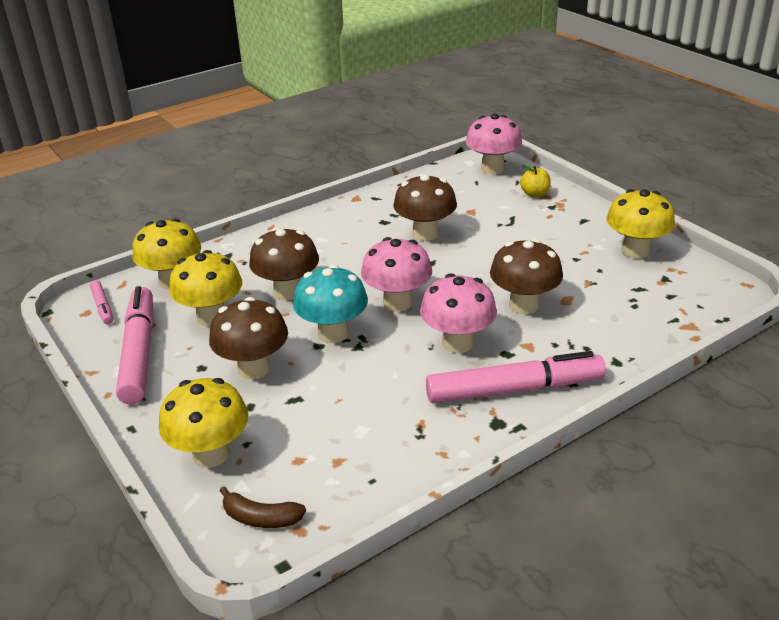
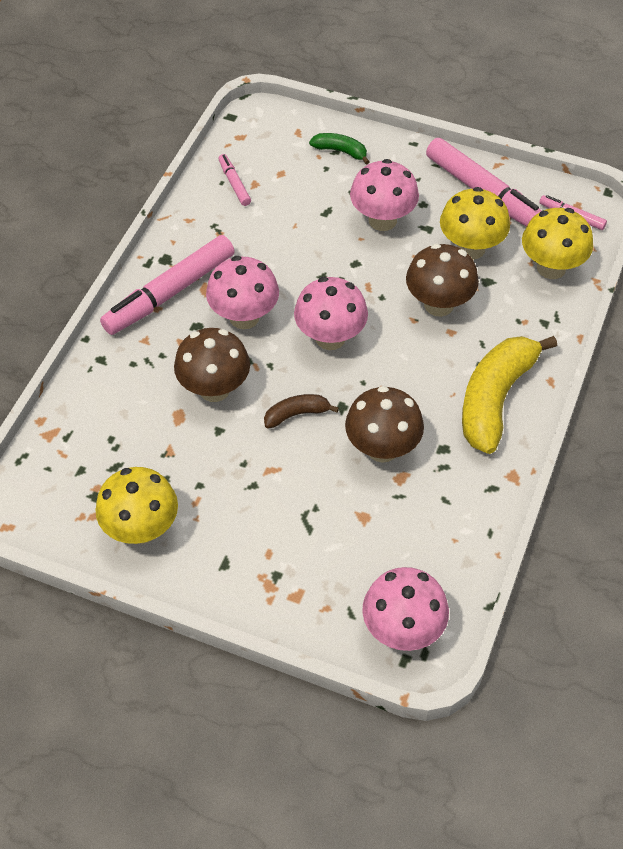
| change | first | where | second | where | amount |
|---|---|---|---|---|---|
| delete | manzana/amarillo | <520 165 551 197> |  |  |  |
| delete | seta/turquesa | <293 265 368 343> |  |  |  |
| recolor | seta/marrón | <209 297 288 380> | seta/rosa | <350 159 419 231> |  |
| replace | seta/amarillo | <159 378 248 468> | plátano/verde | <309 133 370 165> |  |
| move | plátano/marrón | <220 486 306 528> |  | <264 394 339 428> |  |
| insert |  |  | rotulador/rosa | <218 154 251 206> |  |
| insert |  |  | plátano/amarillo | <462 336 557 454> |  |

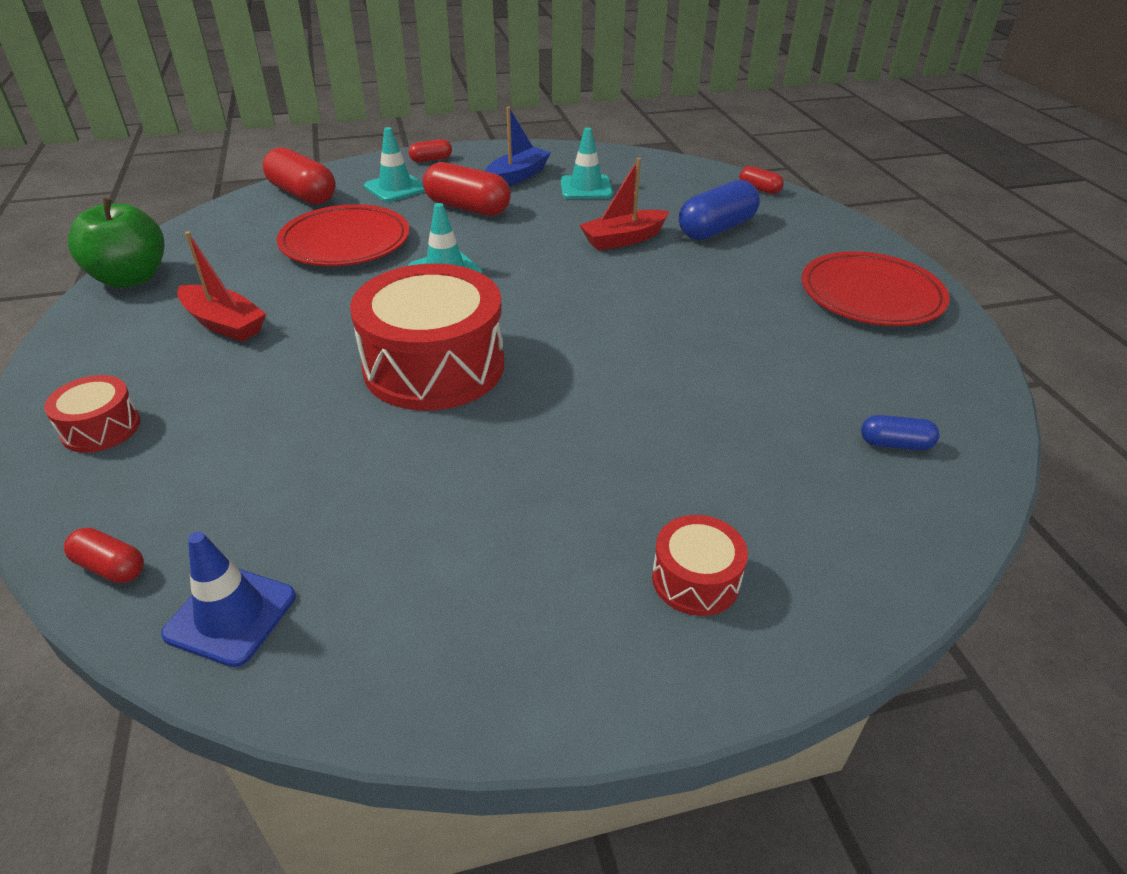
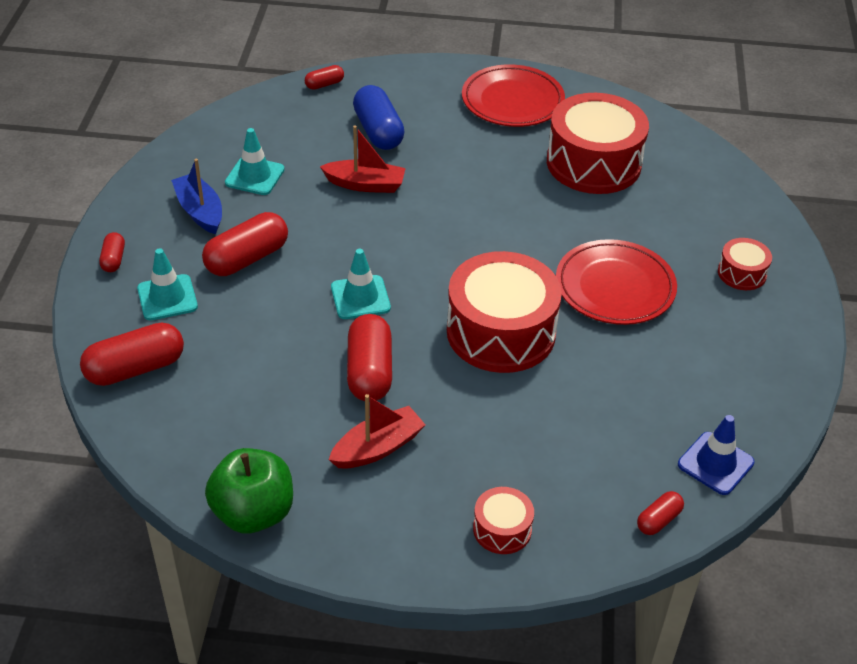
| change | first | where | second | where | amount |
|---|---|---|---|---|---|
| rotate | barco/rojo | <579 158 670 250> |  | <320 125 406 193> | 75 degrees counterclockwise |
| move | plato/rojo | <277 204 409 266> |  | <556 239 677 325> |  |
| delete | cápsula/azul | <861 415 940 450> |  |  |  |
| insert |  |  | tambor/rojo | <547 93 649 194> |  |
| insert |  |  | cápsula/rojo | <347 314 392 402> |  |

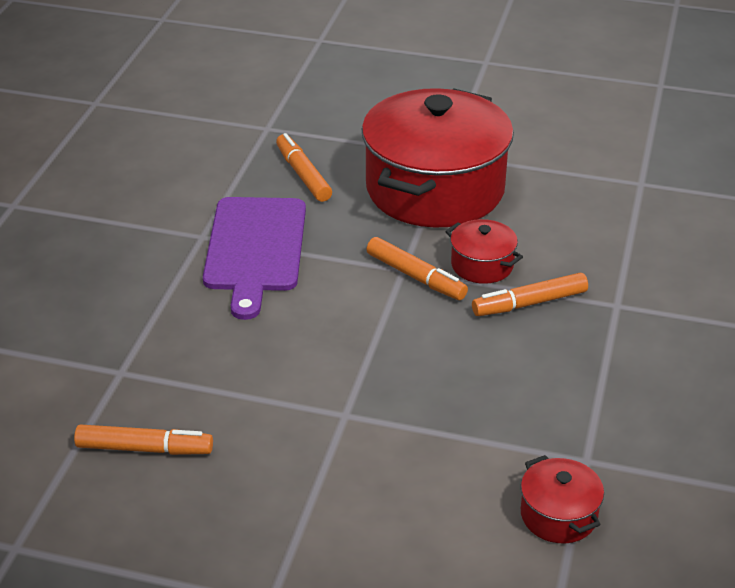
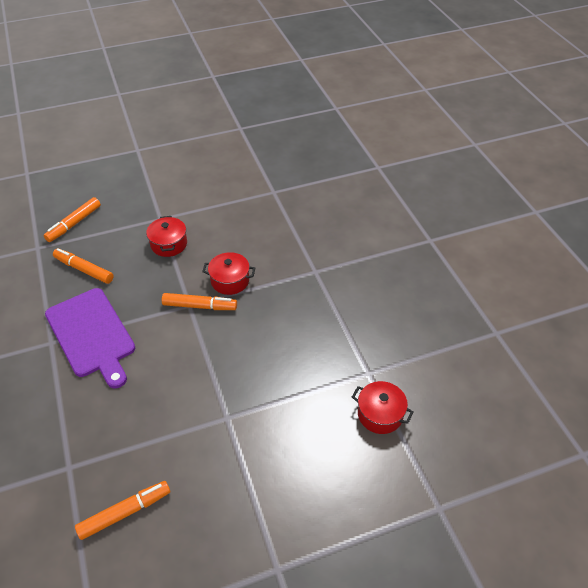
| change | first | where | second | where | amount |
|---|---|---|---|---|---|
| resize | olla/rojo | <362 88 514 228> |  | <146 216 187 257> | x0.42 |
| move | rotulador/naranja | <472 273 588 316> |  | <44 197 101 242> |  |

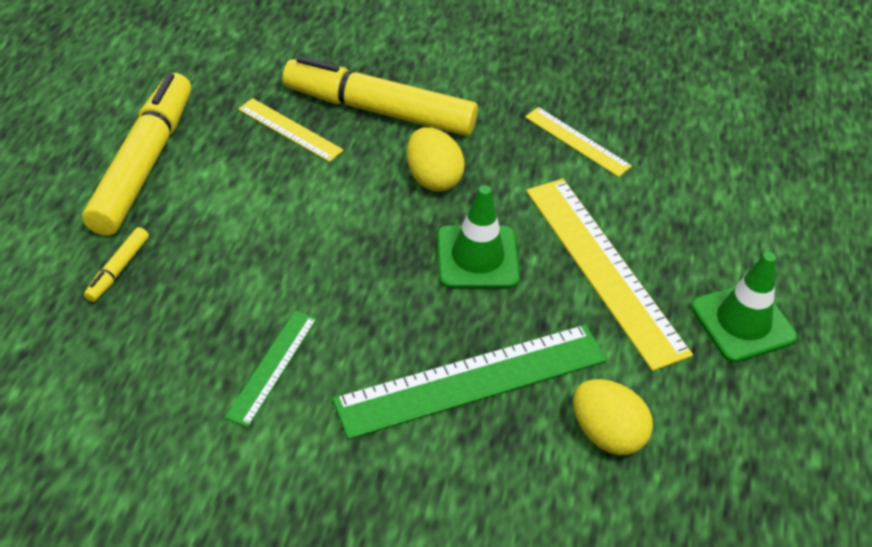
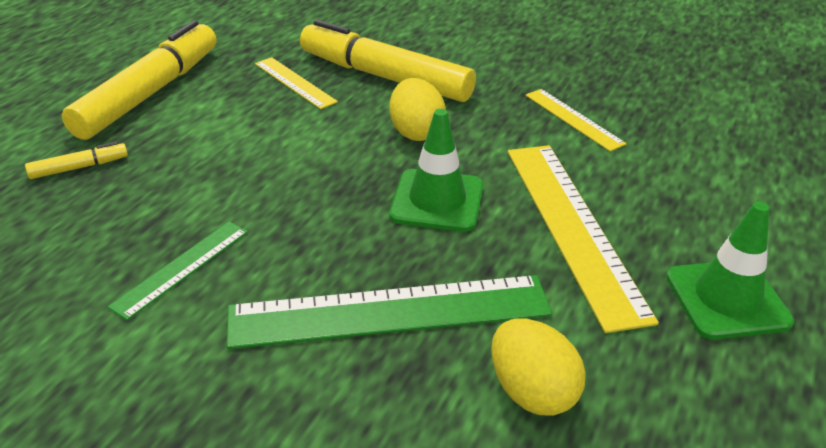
| change | first | where | second | where | amount |
|---|---|---|---|---|---|
| rotate | rotulador/amarillo | <84 227 149 302> |  | <25 141 128 179> | 150 degrees counterclockwise |

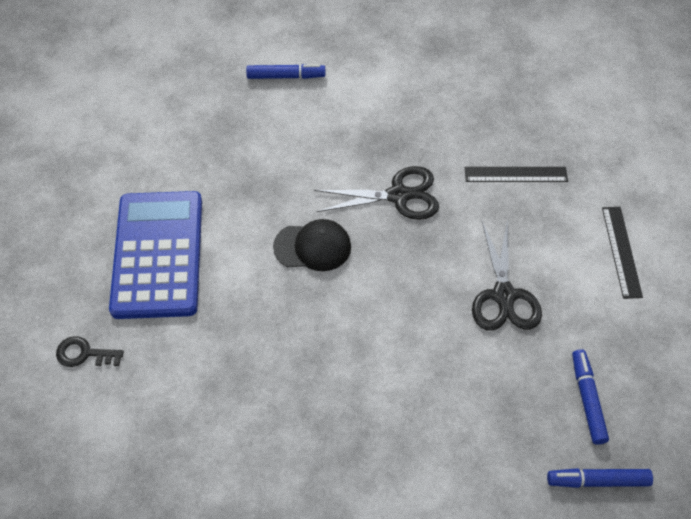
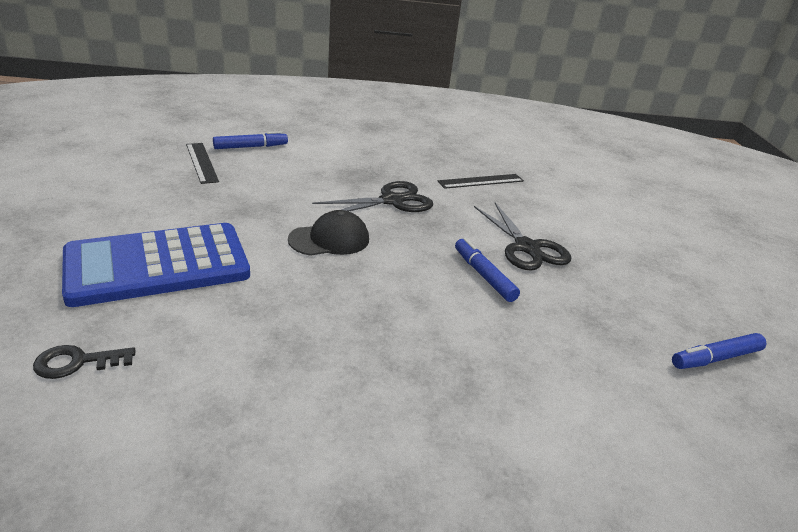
| change | first | where | second | where | amount |
|---|---|---|---|---|---|
| rotate | calculadora/azul | <109 191 202 319> |  | <62 223 250 307> | 90 degrees counterclockwise |
| move | regla/negro | <602 207 643 299> |  | <186 143 219 184> |  |
| move | rotulador/azul | <572 349 609 445> |  | <455 238 520 302> |  |

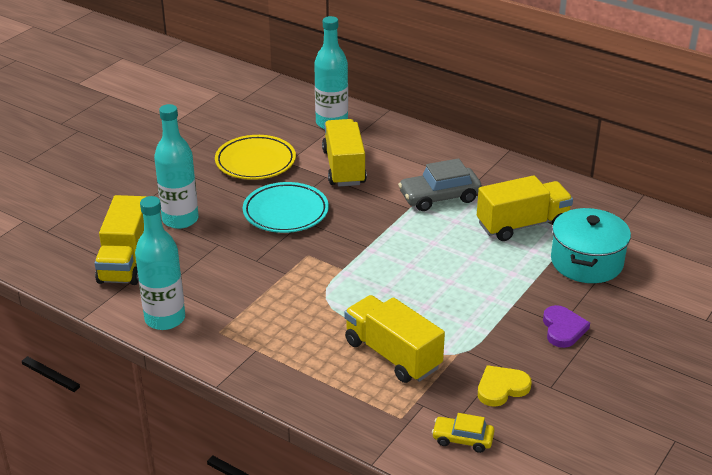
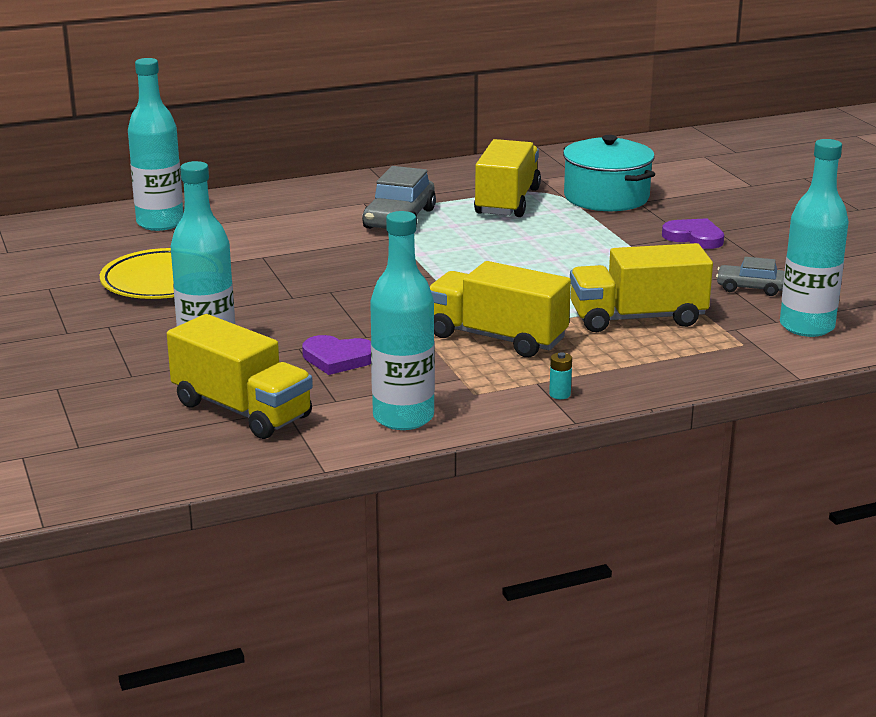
| change | first | where | second | where | amount |
|---|---|---|---|---|---|
| move | camión/amarillo | <322 119 367 187> |  | <430 261 571 357> |  |
| delete | plato/turquesa | <243 182 329 233> |  |  |  |
| replace | corazón/amarillo | <478 365 532 407> | coche/gris | <716 257 785 296> |  |
| replace | coche/amarillo | <432 413 495 453> | botella/turquesa | <780 139 849 337> |  |
| insert |  |  | corazón/morado | <302 335 371 375> |  |
| insert |  |  | pila/turquesa | <549 352 572 399> |  |

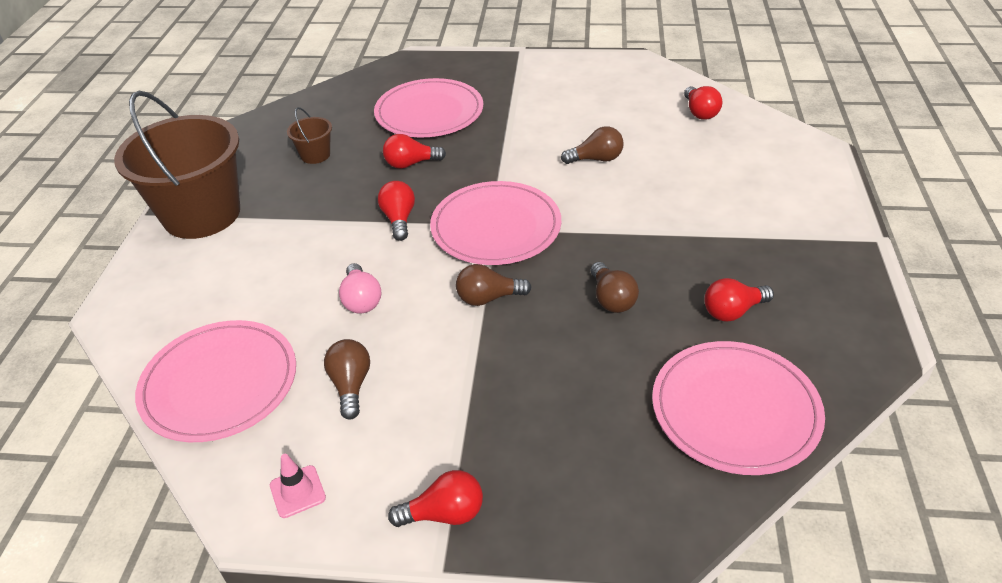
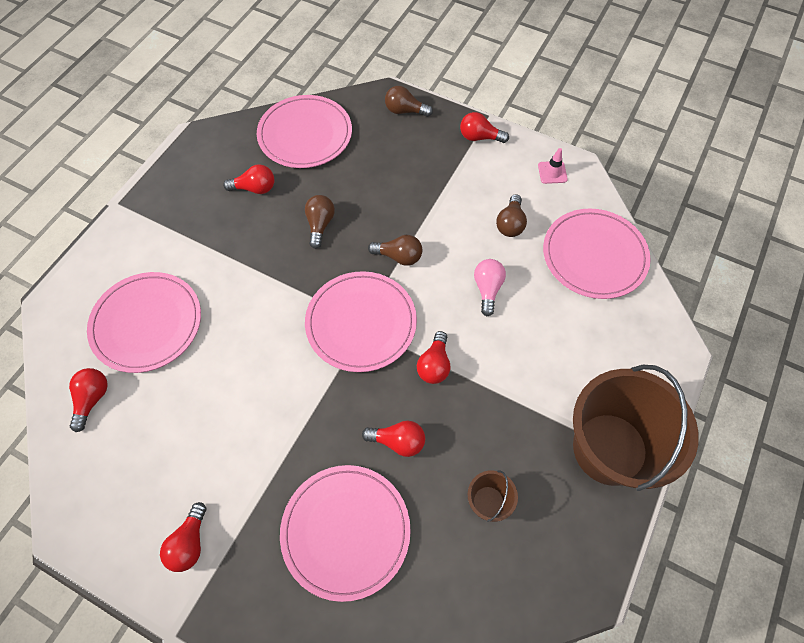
| change | first | where | second | where | amount |
|---|---|---|---|---|---|
| move | bombilla/marrón | <561 126 624 164> |  | <385 86 433 117> |  |
| insert |  |  | plato/rosa | <87 272 201 373> |  |
| insert |  |  | bombilla/rojo | <160 502 206 572> |  |

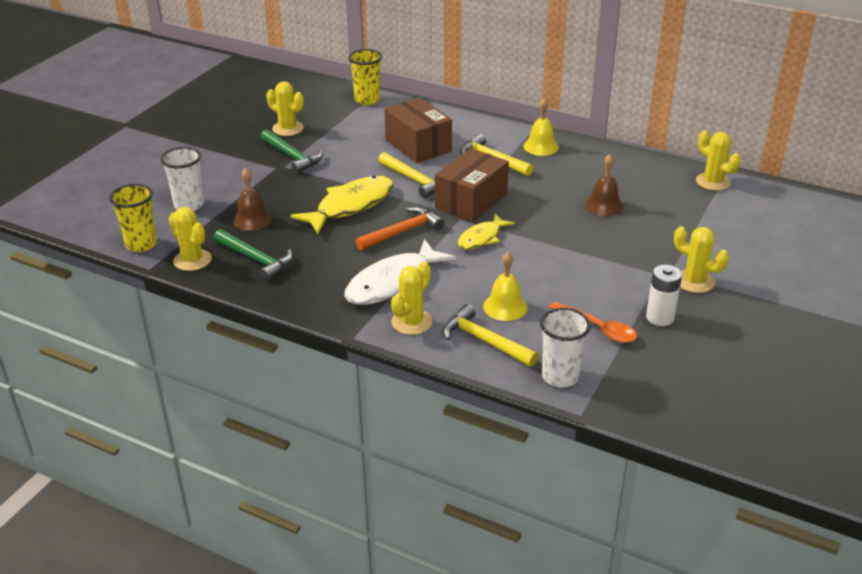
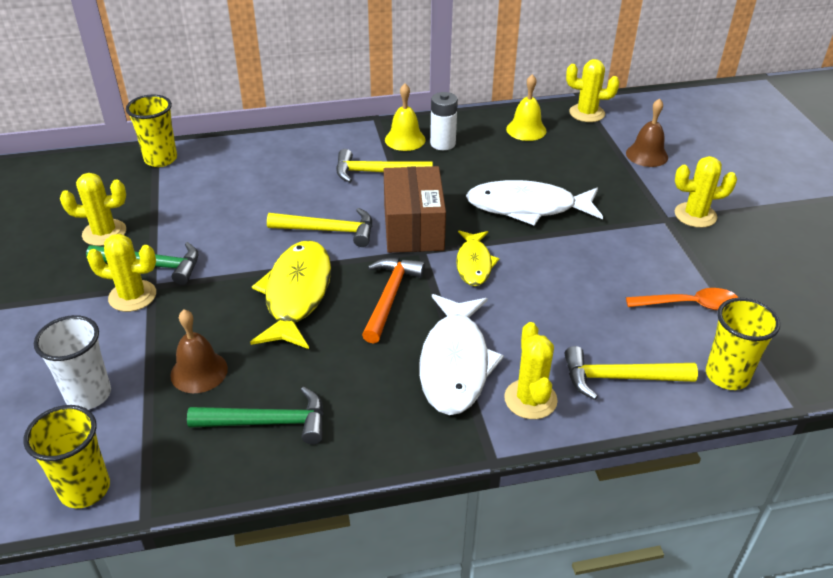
| change | first | where | second | where | amount |
|---|---|---|---|---|---|
| delete | caja/marrón | <384 97 452 163> |  |  |  |
| move | campana/marrón | <585 154 624 216> |  | <626 98 668 167> |  |
| move | cactus/amarillo | <168 207 212 271> |  | <87 234 156 312> |  |
| move | campana/amarillo | <483 252 528 321> |  | <506 74 547 141> |  |
| move | pila/blanco | <646 265 682 326> |  | <430 92 458 150> |  |
| recolor | vaso/blanco | <540 308 591 387> | vaso/amarillo | <706 298 780 390> |  |
| insert |  |  | pez/blanco | <466 180 603 226> |  |

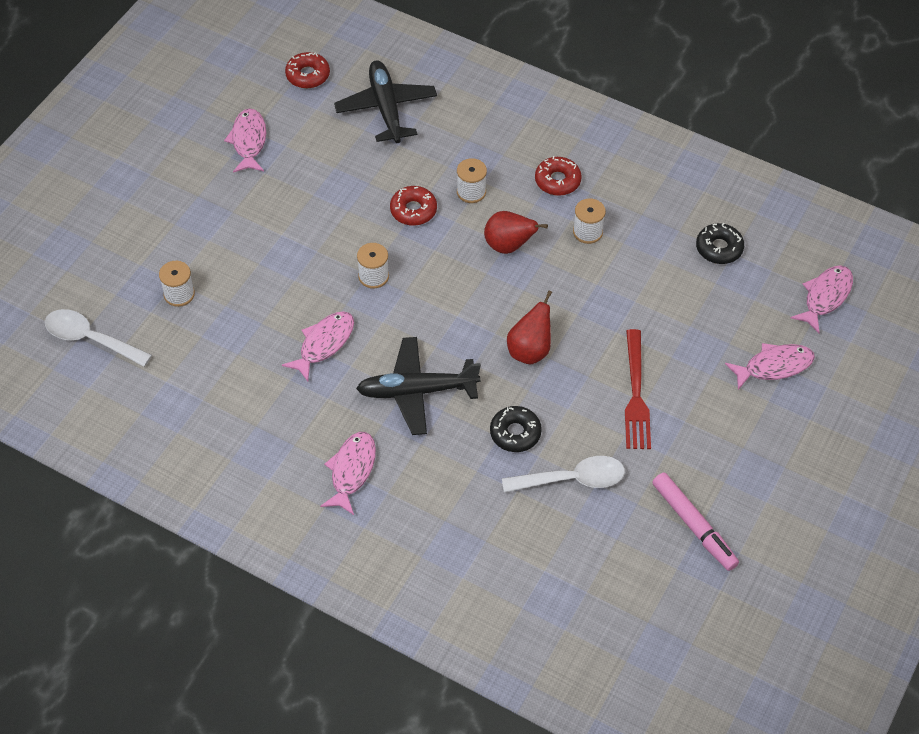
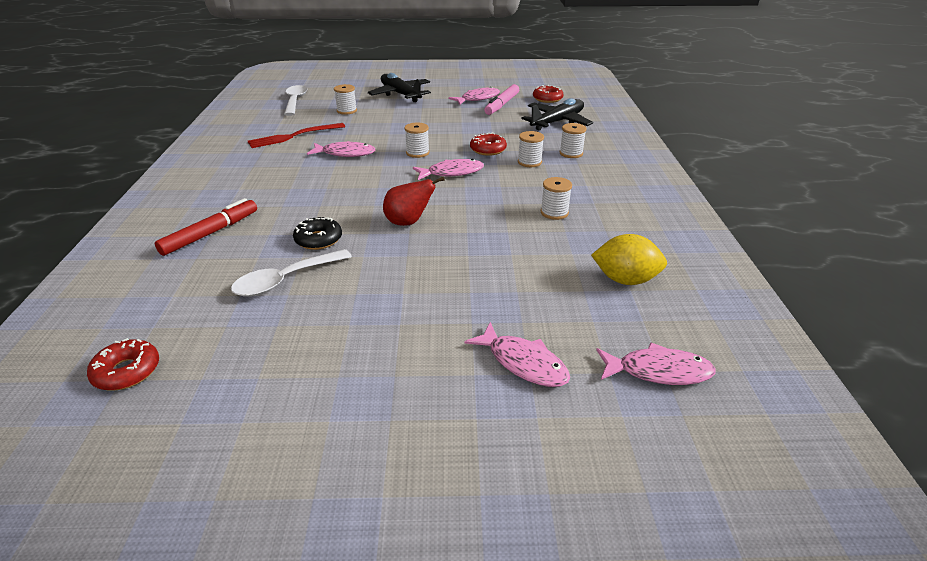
| change | first | where | second | where | amount |
|---|---|---|---|---|---|
| move | rosquilla/rojo | <535 156 582 196> |  | <87 338 159 390> |  |
| delete | pera/rojo | <484 211 548 254> |  |  |  |
| replace | rosquilla/negro | <696 223 744 264> | limón/amarillo | <591 234 667 285> |  |
| move | tenedor/rojo | <625 329 651 449> |  | <248 123 345 148> |  |
| move | avión/negro | <356 337 481 435> |  | <368 73 431 102> |  |
| move | pez/rosa | <320 432 376 515> |  | <413 159 484 180> |  |
| rotate | cuchara/blanco | <502 456 625 493> |  | <231 249 352 297> | 90 degrees clockwise |
| move | rotulador/rosa | <652 473 739 571> |  | <484 84 519 115> |  |
| insert |  |  | carrete/blanco | <560 123 587 158> |  |
| insert |  |  | rotulador/rojo | <155 198 257 256> |  |

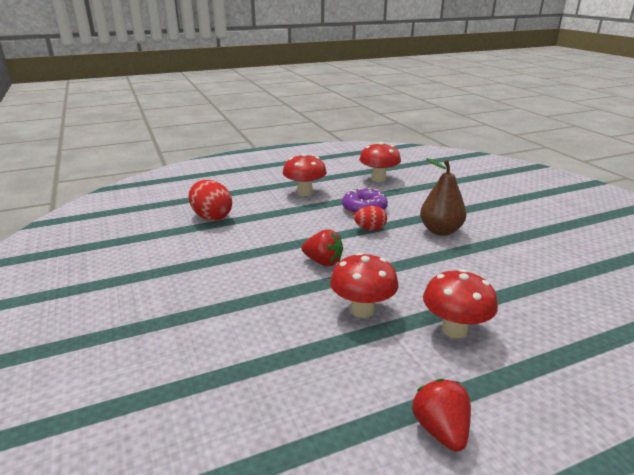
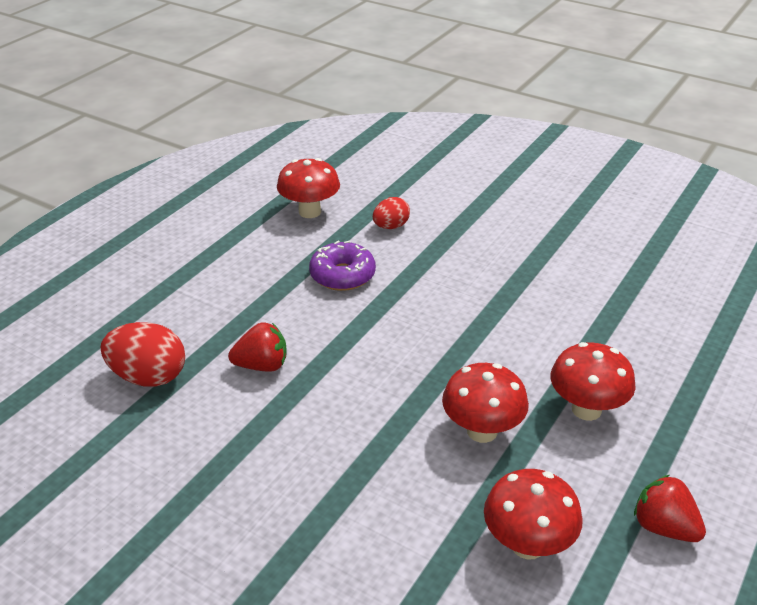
| change | first | where | second | where | amount |
|---|---|---|---|---|---|
| move | seta/rojo | <283 153 327 196> |  | <484 469 583 560> |  |
| delete | pera/marrón | <420 158 466 236> |  |  |  |
| move | huevo/rojo | <354 206 387 231> |  | <373 197 410 229> |  |
| move | fresa/rojo | <301 229 343 266> |  | <228 322 287 372> |  |

